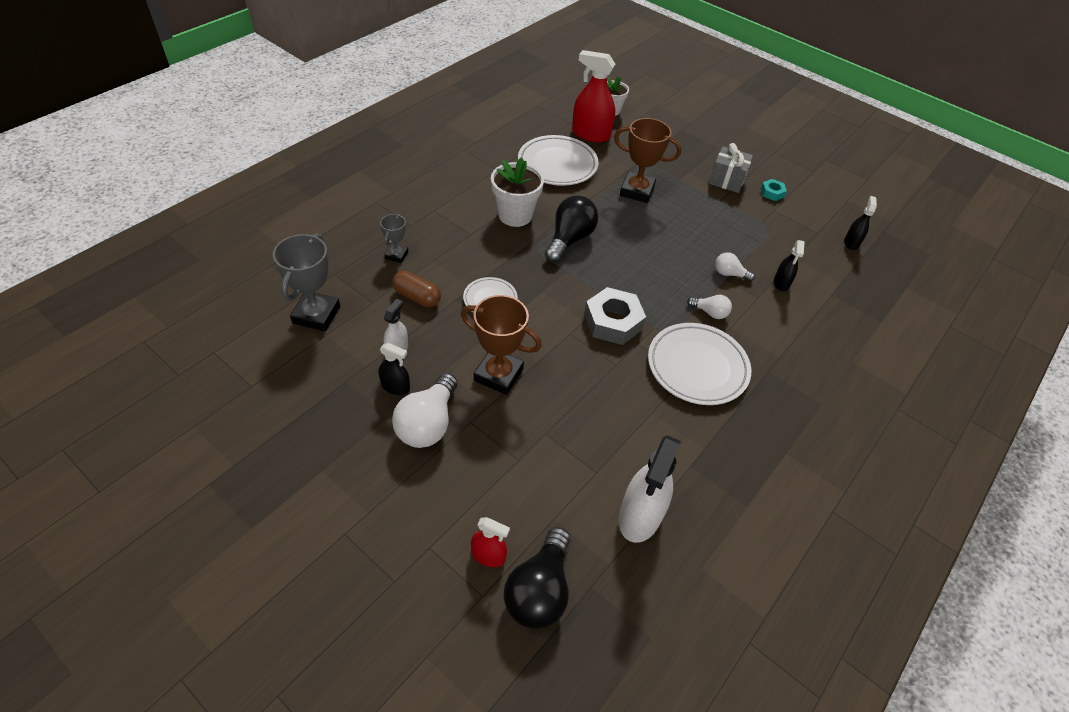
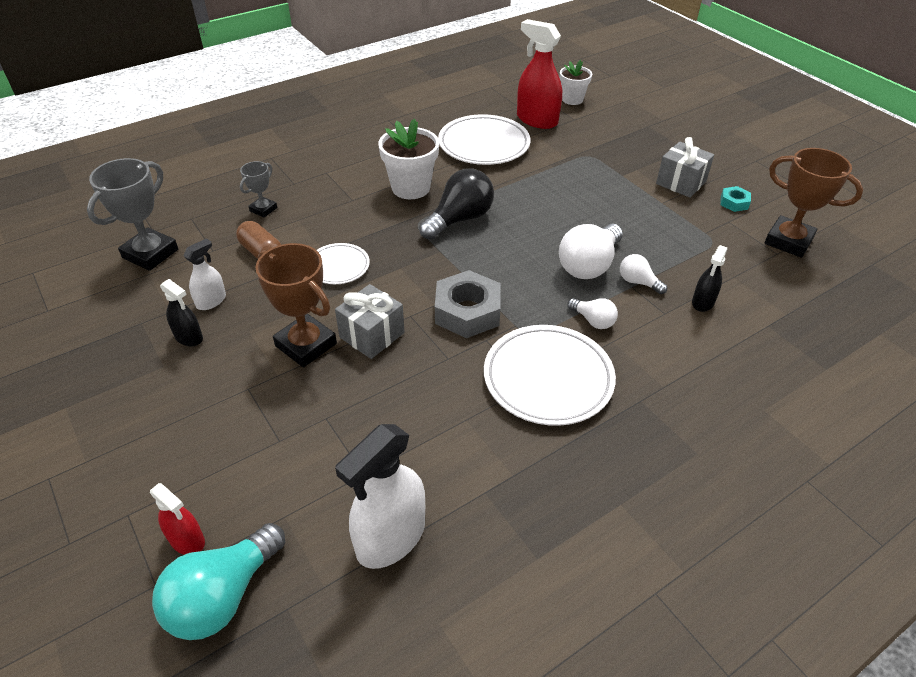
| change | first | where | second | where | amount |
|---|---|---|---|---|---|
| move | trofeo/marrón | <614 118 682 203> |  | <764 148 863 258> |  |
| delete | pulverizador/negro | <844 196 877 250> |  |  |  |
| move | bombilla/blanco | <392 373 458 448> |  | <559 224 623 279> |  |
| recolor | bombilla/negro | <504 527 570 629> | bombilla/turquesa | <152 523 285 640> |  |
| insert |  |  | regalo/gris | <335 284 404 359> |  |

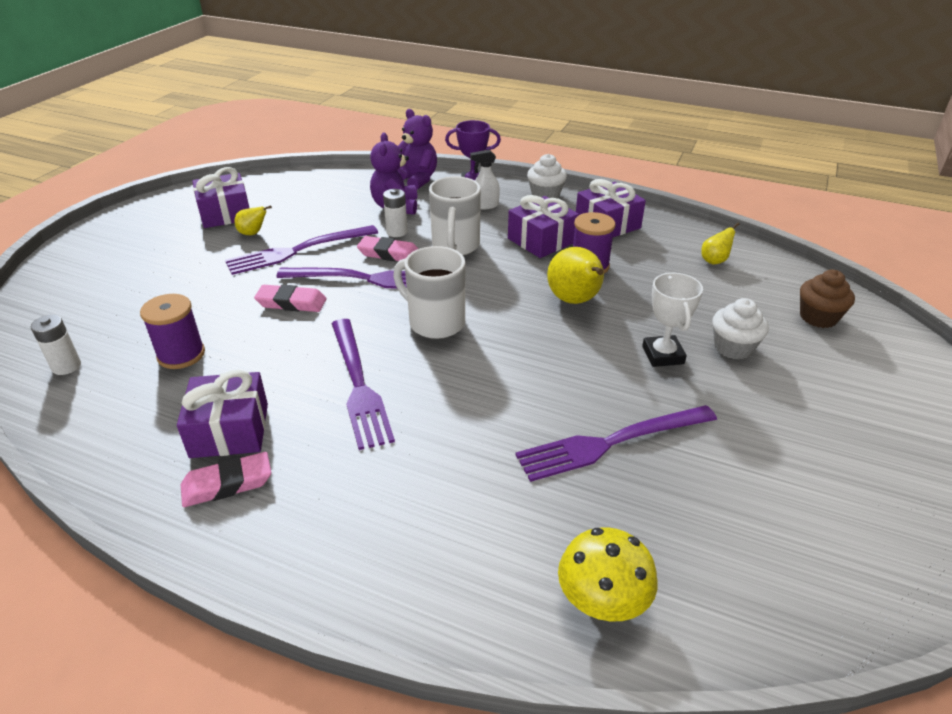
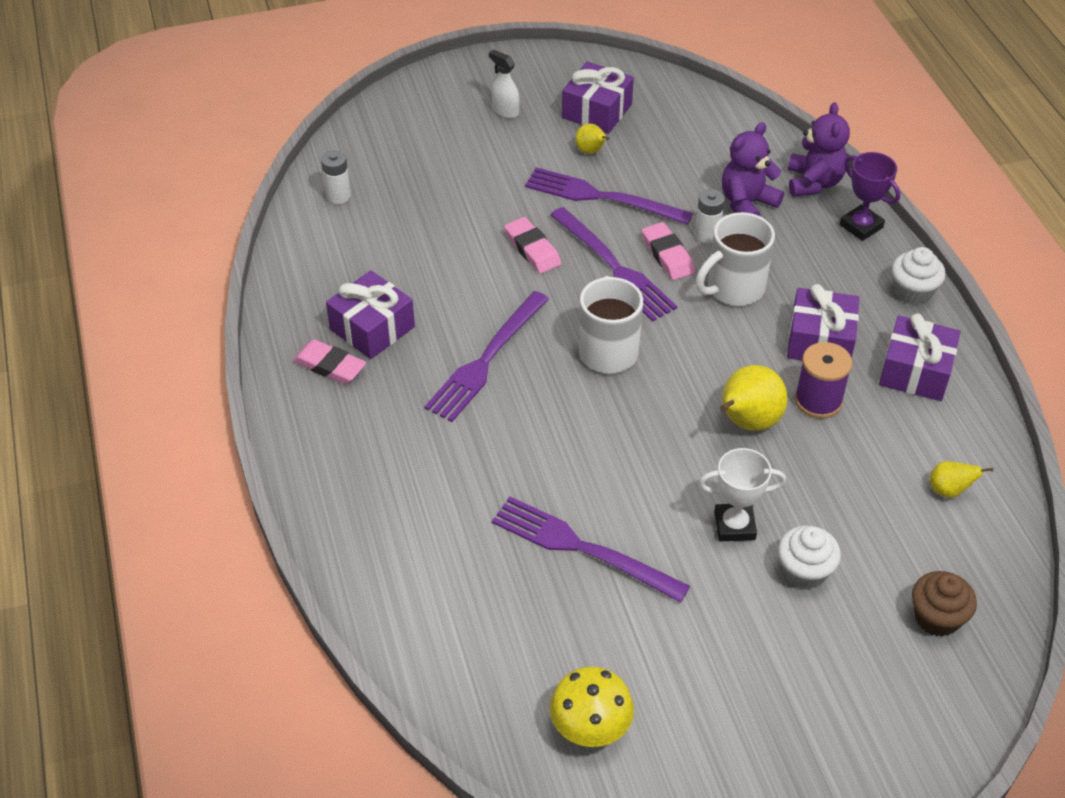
| change | first | where | second | where | amount |
|---|---|---|---|---|---|
| move | pulverizador/blanco | <470 150 500 209> |  | <489 49 520 118> |  |
| rotate | trofeo/blanco | <642 273 703 367> |  | <699 448 786 541> | 45 degrees clockwise |
| delete | carrete/morado | <140 294 205 369> |  |  |  |
| move | seta/amarillo | <558 527 657 622> |  | <550 667 634 747> |  |

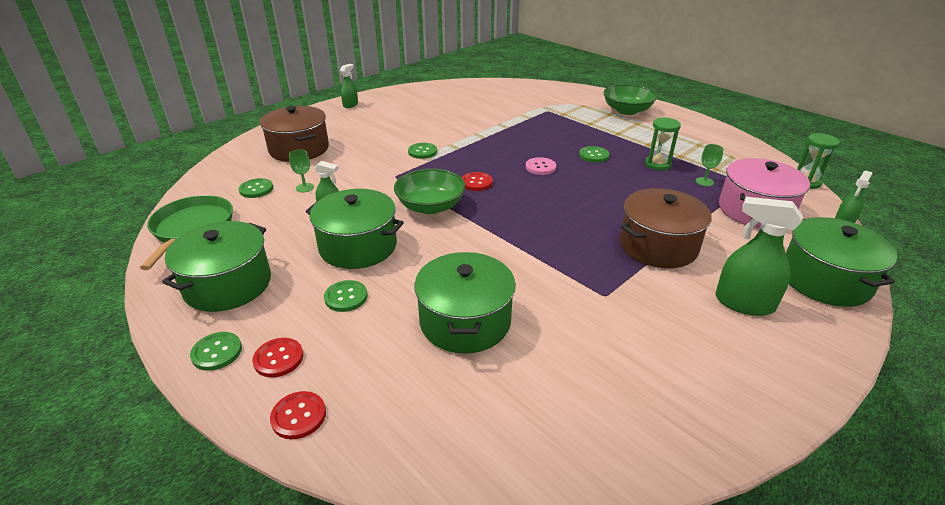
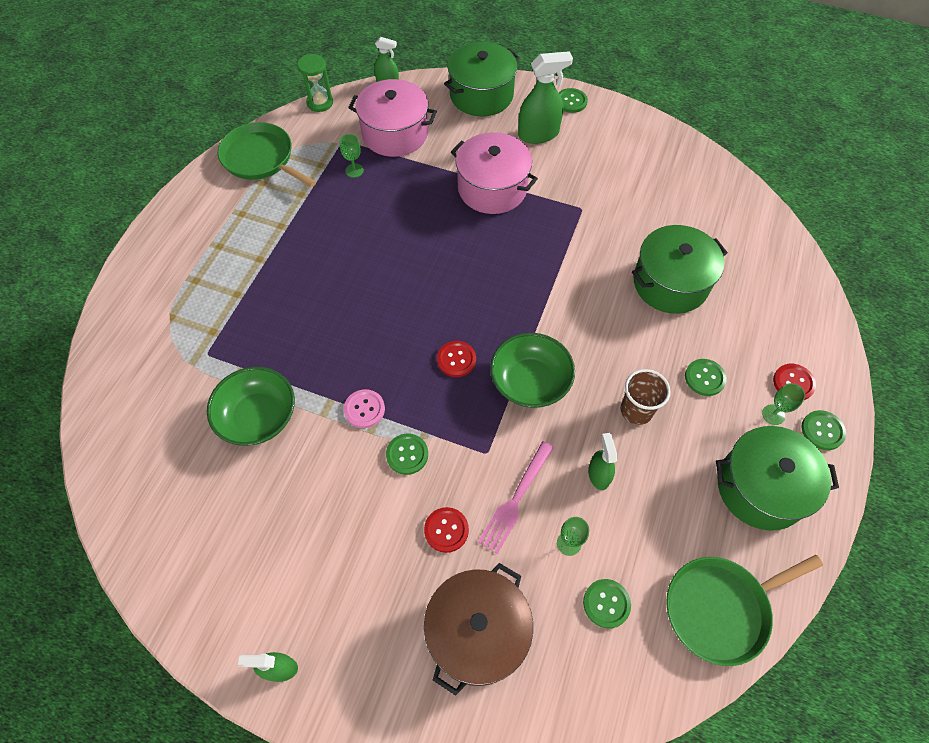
| change | first | where | second | where | amount |
|---|---|---|---|---|---|
| move | cuenco/verde | <603 84 657 115> |  | <207 367 295 446> |  |
| delete | reloj de arena/verde | <645 117 681 170> |  |  |  |
| move | botón/verde | <579 146 609 163> |  | <559 88 588 113> |  |
| move | botón/rosa | <526 157 556 175> |  | <344 389 385 428> |  |
| recolor | olla/marrón | <620 188 712 268> | olla/rosa | <451 132 538 214> |  |
| replace | olla/verde | <306 189 404 269> | vaso/marrón | <621 369 671 425> |  |
| rotate | pulverizador/verde | <715 197 802 316> |  | <518 51 573 144> | 105 degrees counterclockwise |
| move | botón/rojo | <270 391 326 439> |  | <424 507 469 553> |  |
| insert |  |  | sartén/verde | <218 122 316 187> |  |
| insert |  |  | copa/verde | <762 383 805 425> |  |
| insert |  |  | tenedor/rosa | <478 441 554 554> |  |

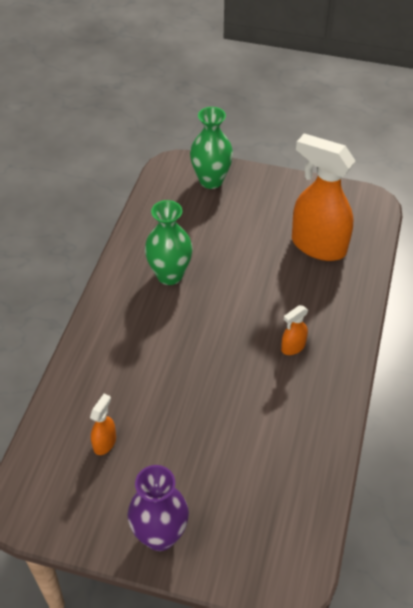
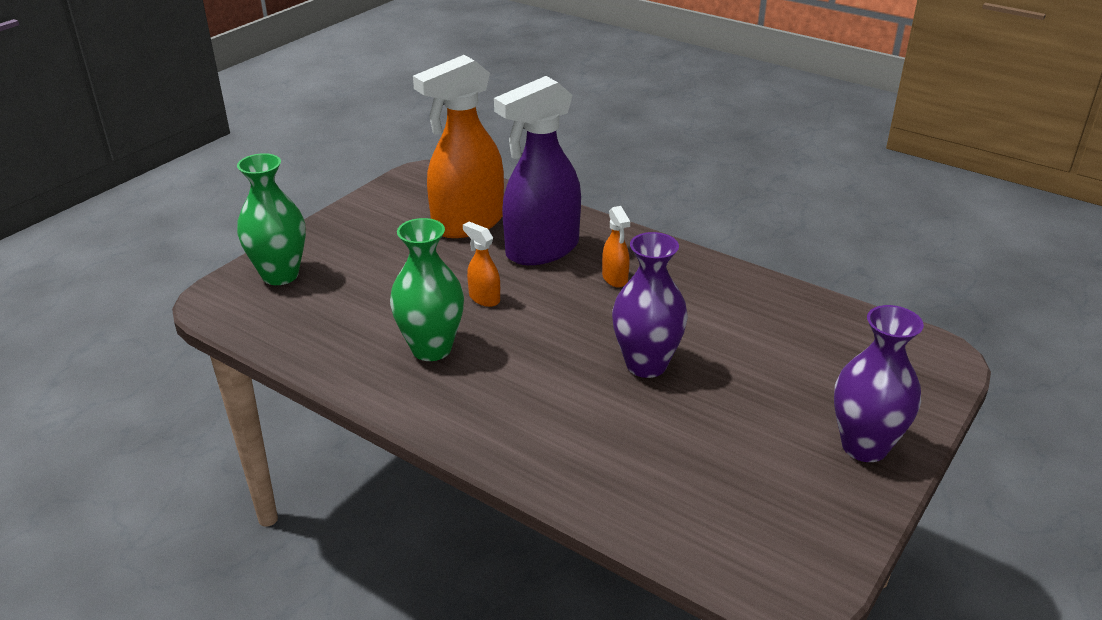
| change | first | where | second | where | amount |
|---|---|---|---|---|---|
| move | pulverizador/naranja | <90 394 116 455> |  | <463 222 500 307> |  |
| insert |  |  | pulverizador/morado | <494 76 581 265> |  |
| insert |  |  | florero/morado | <612 232 688 378> |  |

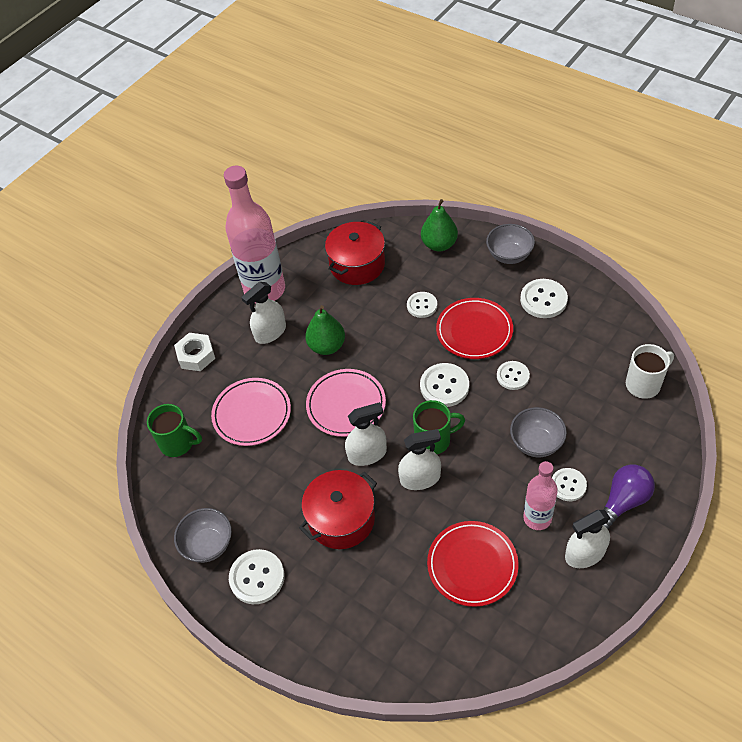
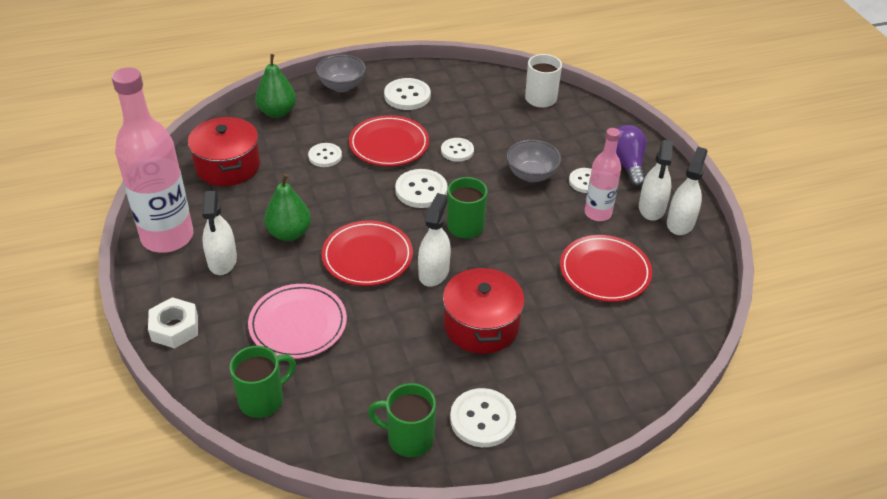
| change | first | where | second | where | amount |
|---|---|---|---|---|---|
| recolor | plato/rosa | <306 369 386 437> | plato/rojo | <322 221 413 286> |  |
| move | pulverizador/blanco | <398 429 441 490> |  | <667 147 708 235> |  |
| replace | cuenco/gris | <174 508 232 563> | taza/verde | <368 383 436 457> |  |

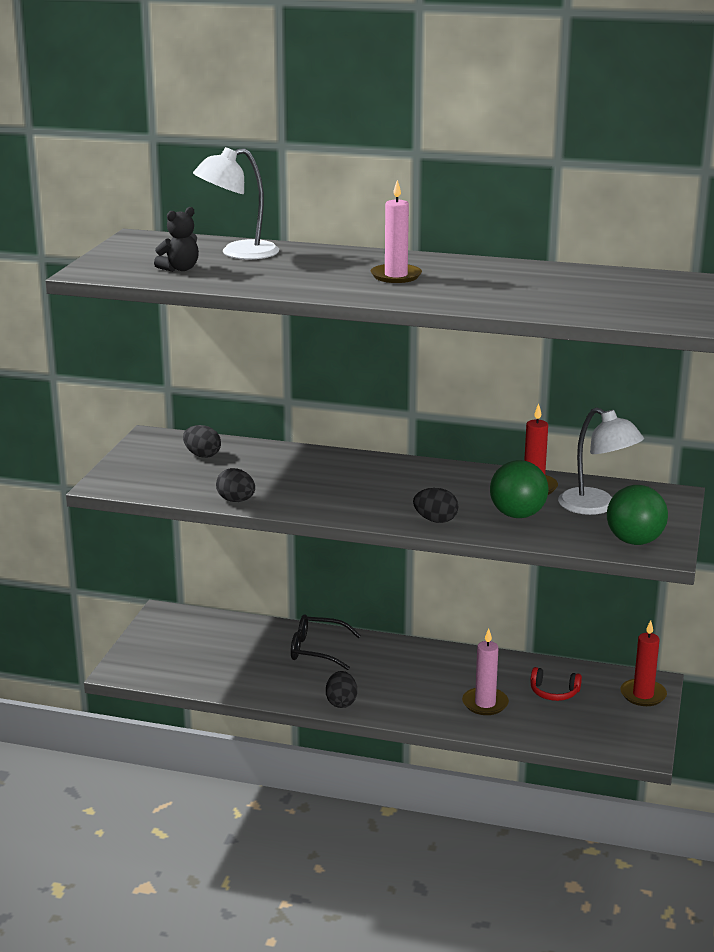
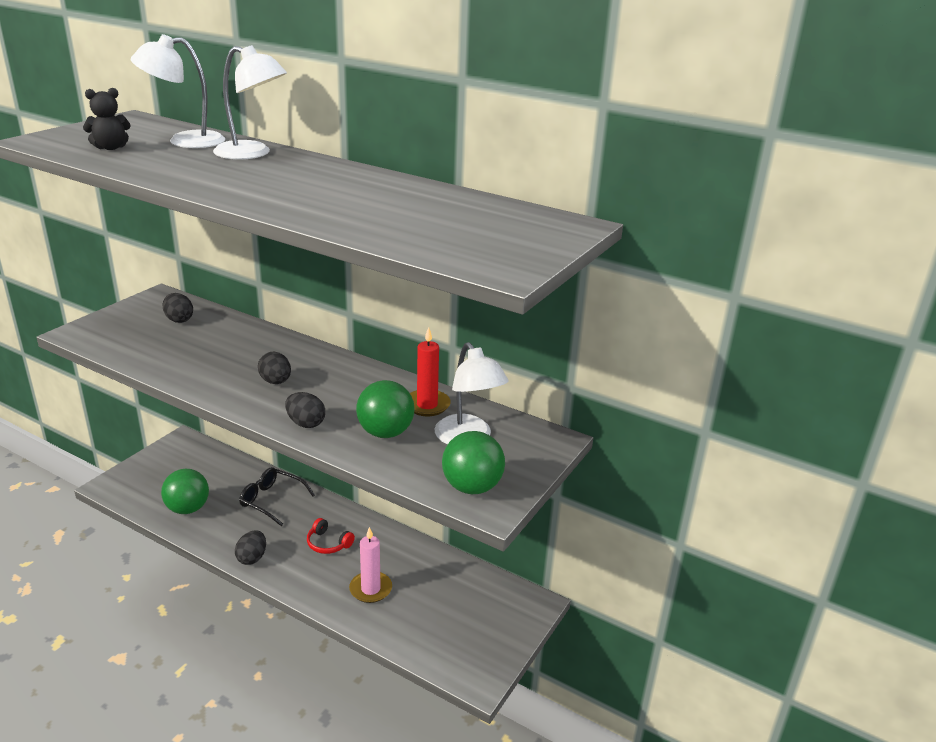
| change | first | where | second | where | amount |
|---|---|---|---|---|---|
| delete | vela/rosa | <371 180 422 283> |  |  |  |
| move | huevo/negro | <216 468 255 502> |  | <258 352 291 384> |  |
| delete | vela/rojo | <620 620 667 706> |  |  |  |
| move | auriculares/rojo | <530 667 582 701> |  | <307 518 355 554> |  |
| insert |  |  | lámpara/blanco | <213 45 287 160> |  |
| insert |  |  | pelota/verde | <161 469 209 514> |  |

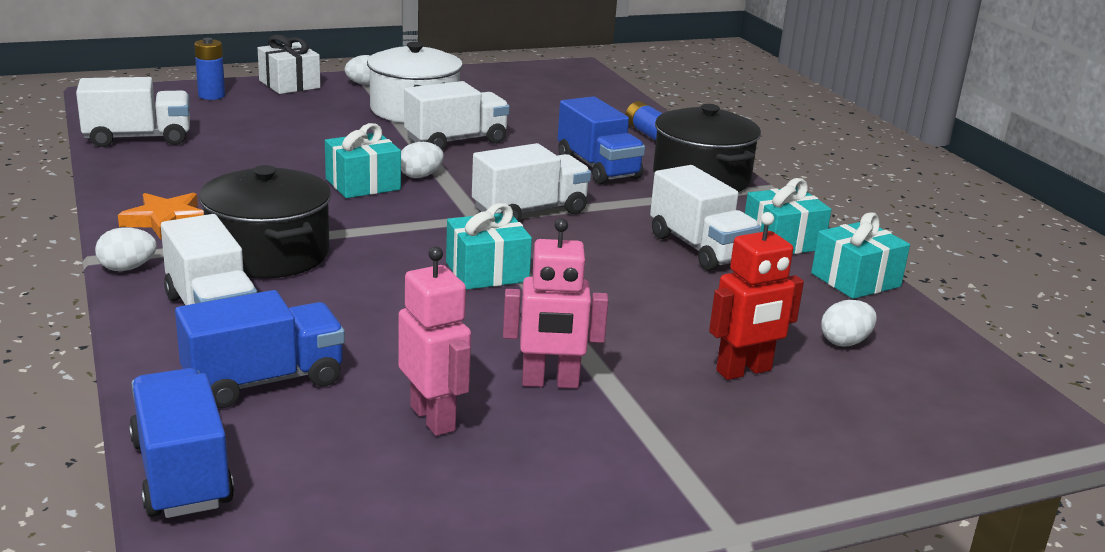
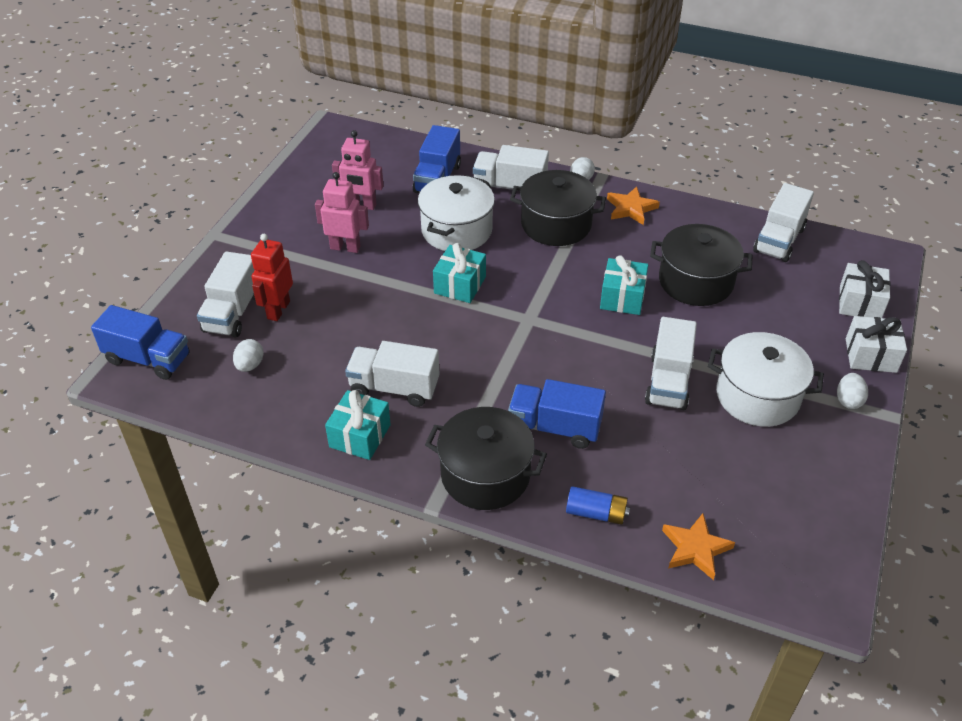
| change | first | where | second | where | amount |
|---|---|---|---|---|---|
| replace | pila/azul | <194 38 225 100> | regalo/blanco | <839 260 891 318> |  |
| delete | huevo/blanco | <401 142 444 178> |  |  |  |
| move | camión/blanco | <472 143 591 222> |  | <197 251 255 337> |  |
| delete | regalo/turquesa | <811 213 910 299> |  |  |  |
| rotate | robot/rosa | <503 218 609 388> |  | <315 172 369 253> | 60 degrees clockwise |
| move | camión/azul | <129 368 234 518> |  | <91 305 190 380> |  |
| insert |  |  | olla/blanco | <418 175 495 251> |  |
| insert |  |  | olla/negro | <650 224 753 306> |  |
| insert |  |  | estrella/naranja | <662 513 735 580> |  |

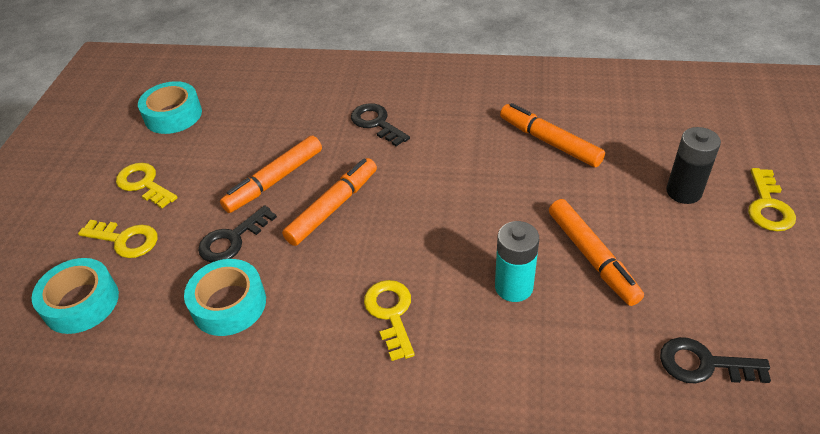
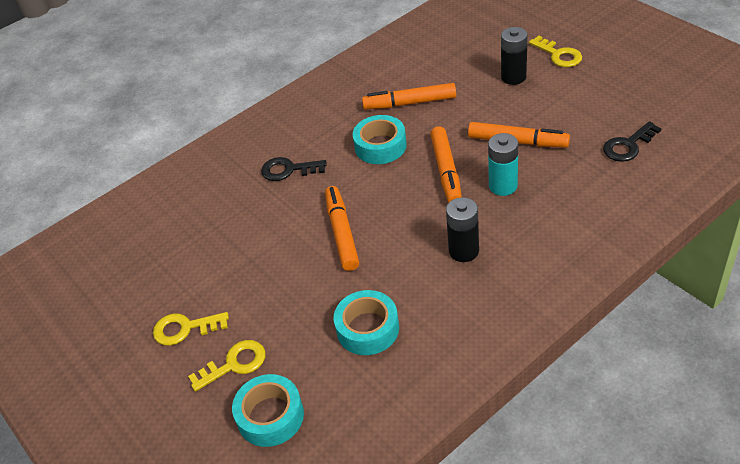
| change | first | where | second | where | amount |
|---|---|---|---|---|---|
| move | cinta adhesiva/turquesa | <138 81 202 134> |  | <353 115 407 164> |  |
| move | rotulador/naranja | <220 135 322 213> |  | <430 127 462 202> |  |
| delete | llave/negro | <198 205 277 263> |  |  |  |
| replace | llave/amarillo | <364 280 415 361> | pila/negro | <446 197 479 262> |  |

